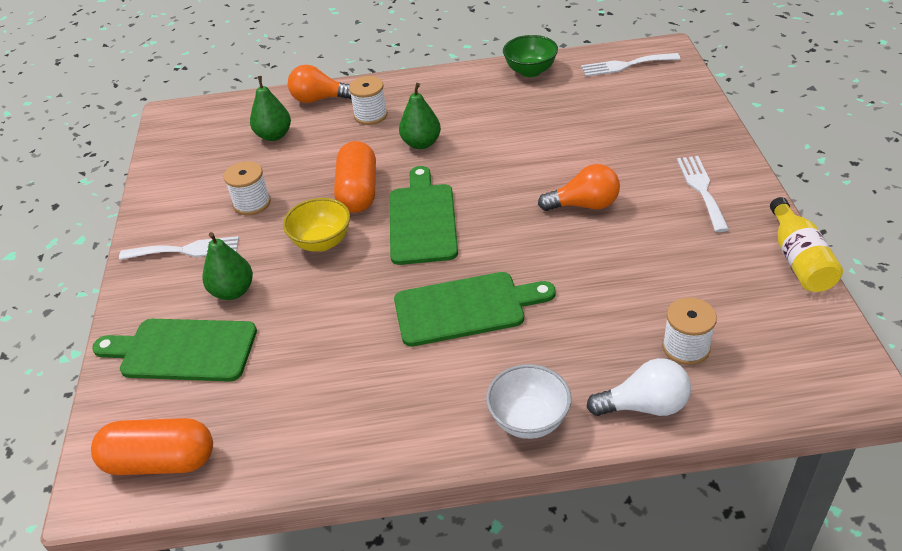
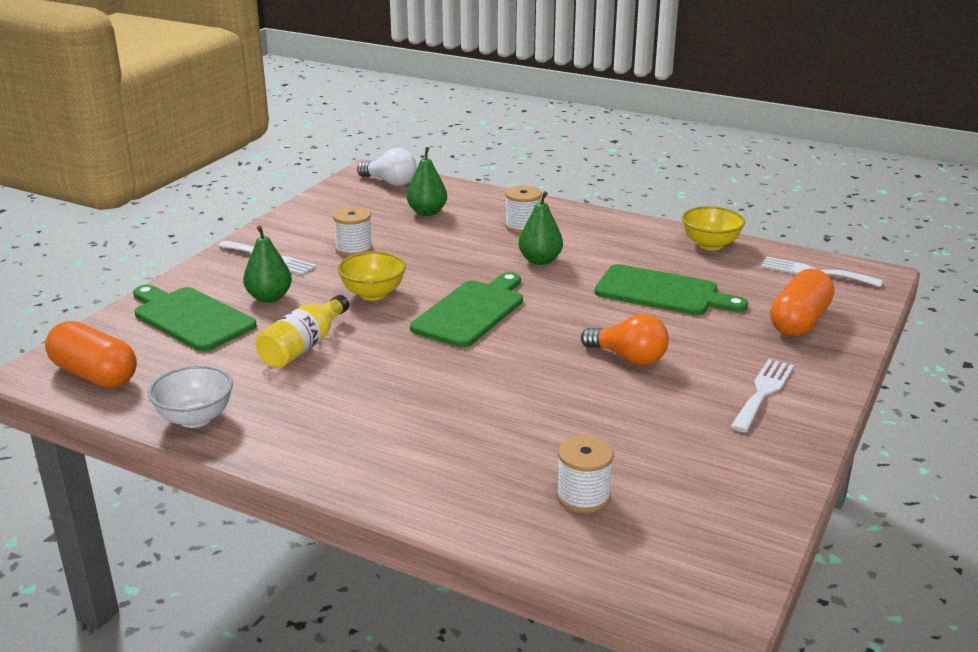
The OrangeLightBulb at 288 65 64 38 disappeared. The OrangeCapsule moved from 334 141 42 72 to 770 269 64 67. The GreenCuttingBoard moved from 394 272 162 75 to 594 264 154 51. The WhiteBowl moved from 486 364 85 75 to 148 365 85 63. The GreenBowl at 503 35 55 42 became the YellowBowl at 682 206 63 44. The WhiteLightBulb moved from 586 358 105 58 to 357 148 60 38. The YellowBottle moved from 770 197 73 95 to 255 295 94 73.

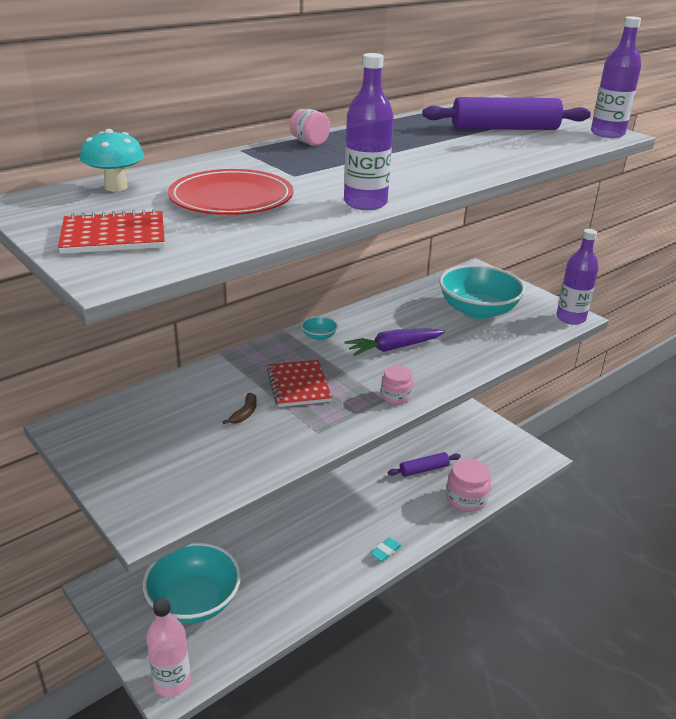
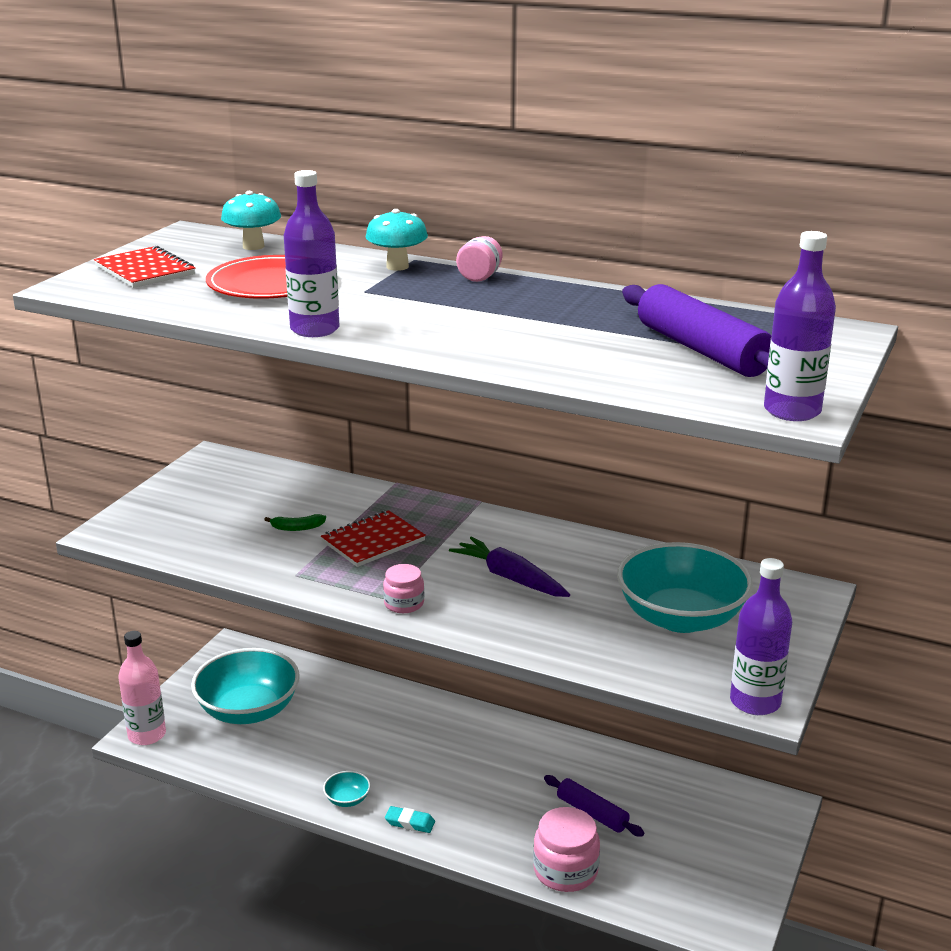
The BrownBanana at 222 393 35 31 became the GreenBanana at 264 514 62 17. The TurquoiseBowl moved from 301 316 37 24 to 323 771 47 36. The TurquoiseMushroom at 366 209 62 62 appeared.

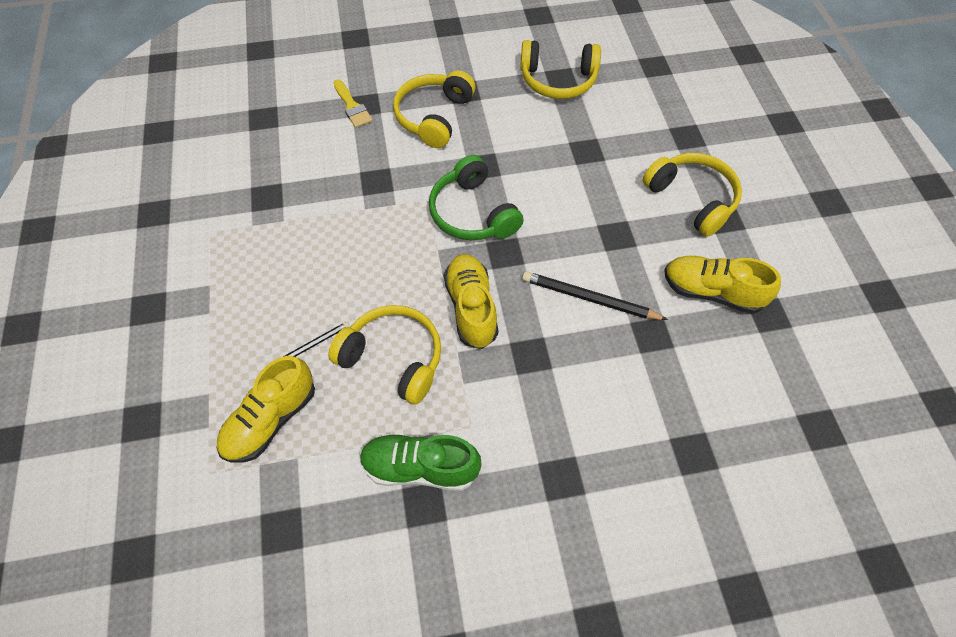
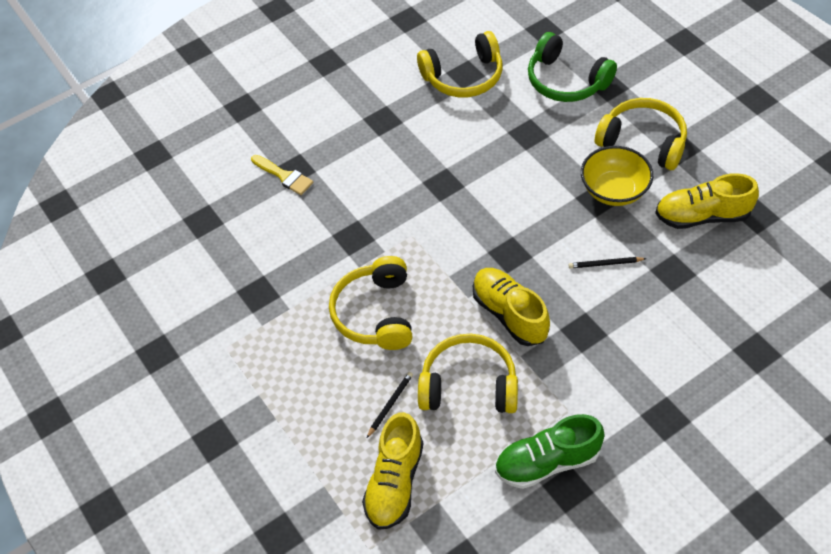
The YellowHeadphones moved from 393 70 82 78 to 329 256 83 94. The GreenHeadphones moved from 429 155 95 85 to 528 32 89 70. The BlackPencil at 522 271 146 49 changed to 0.55 times the size. The YellowBowl at 581 146 72 60 appeared.

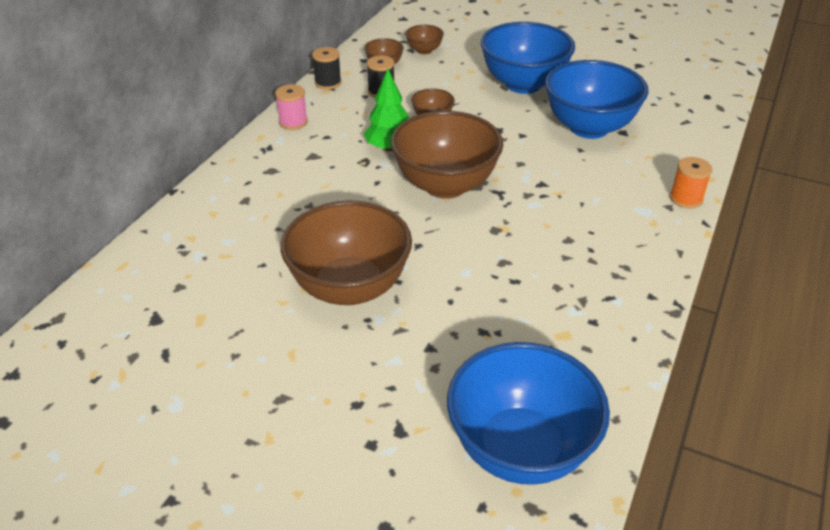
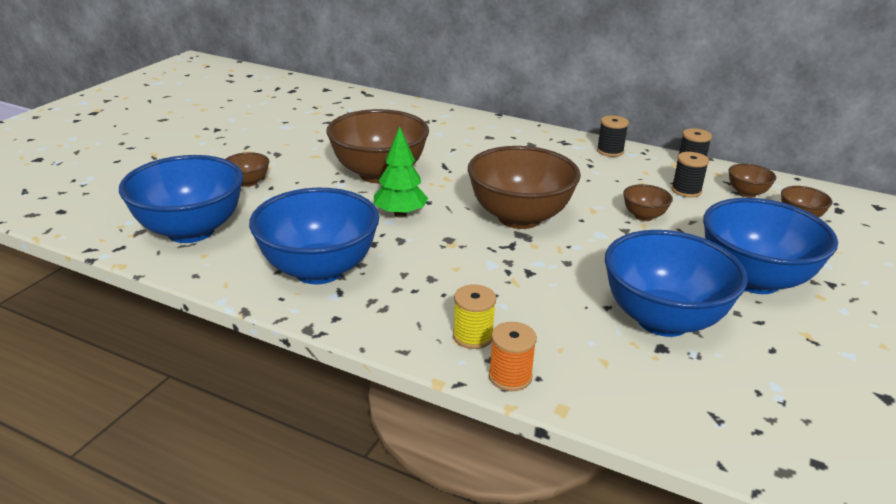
The PinkSpool at 275 84 33 46 became the BlackSpool at 597 115 32 42. The GreenTree moved from 363 69 46 82 to 374 127 54 91. The BrownBowl at 226 152 43 35 appeared. The BlueBowl at 249 188 130 96 appeared. The YellowSpool at 453 284 43 65 appeared.

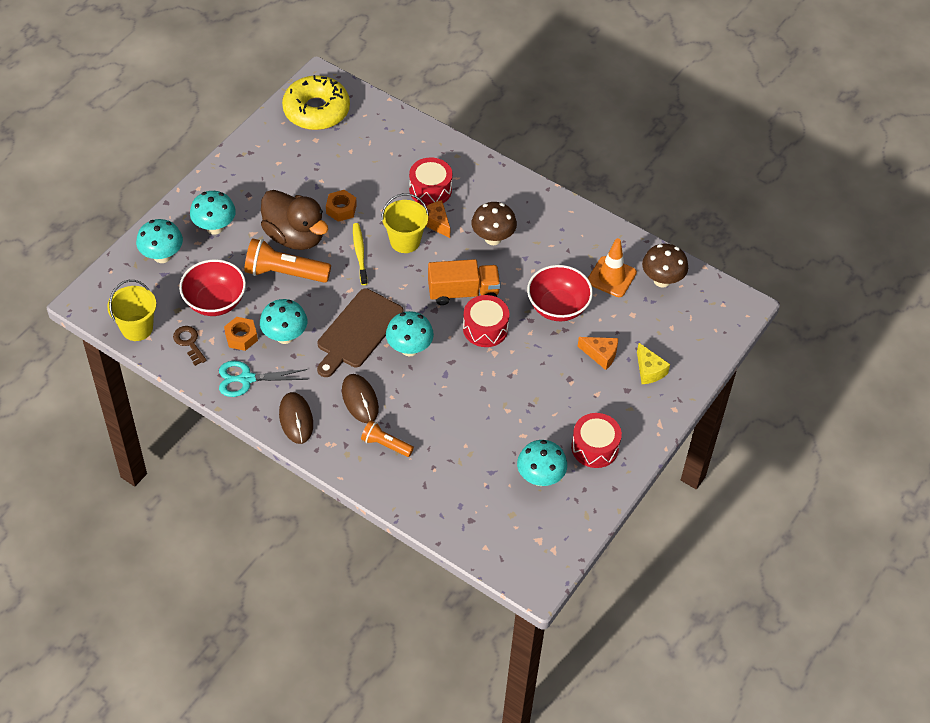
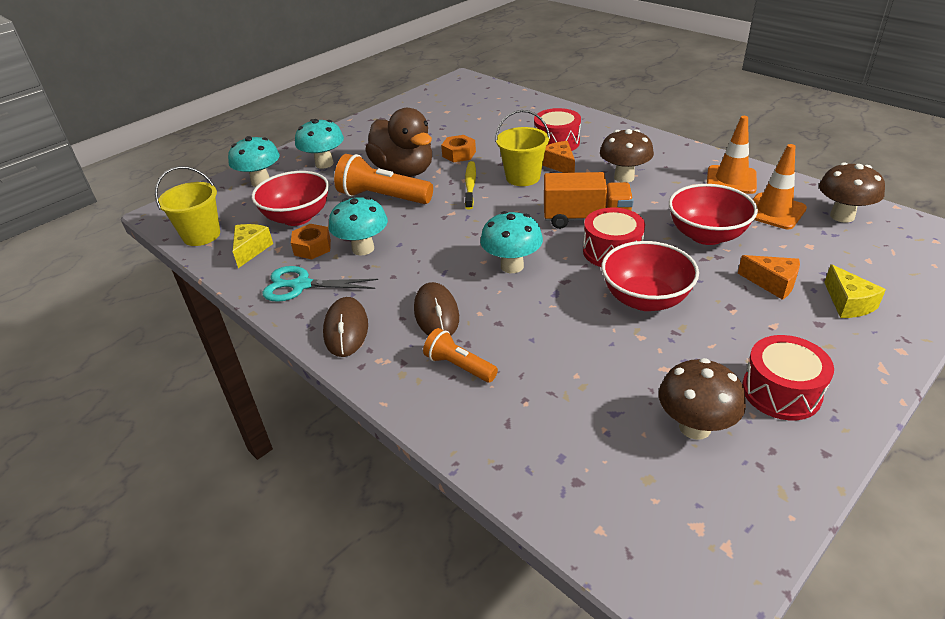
The BrownKey at 173 326 34 40 was replaced by the YellowCheese at 233 224 40 44. The YellowDonut at 282 75 68 55 disappeared. The BrownCuttingBoard at 317 288 86 89 disappeared. The TurquoiseMushroom at 517 440 50 46 became the BrownMushroom at 659 358 87 82. The RedBowl at 601 241 98 70 appeared. The OrangeTrafficCone at 707 116 50 78 appeared.

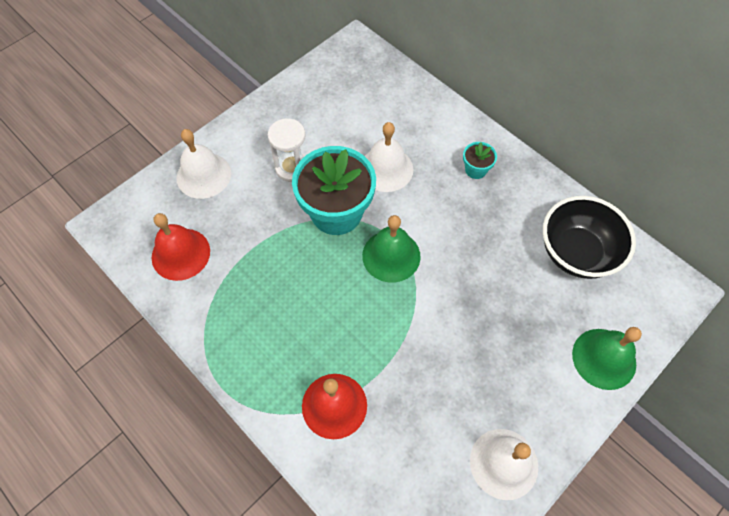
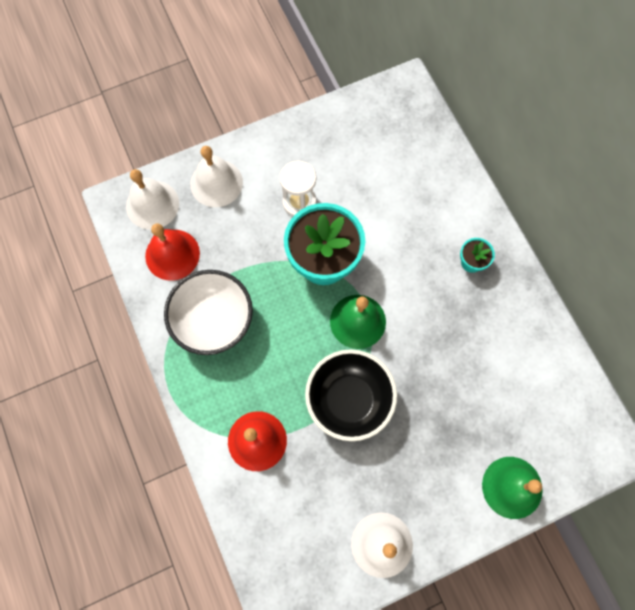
The WhiteBell moved from 365 122 48 70 to 126 169 53 61. The BlackBowl moved from 543 196 93 83 to 305 349 92 92. The WhiteBowl at 164 270 89 85 appeared.

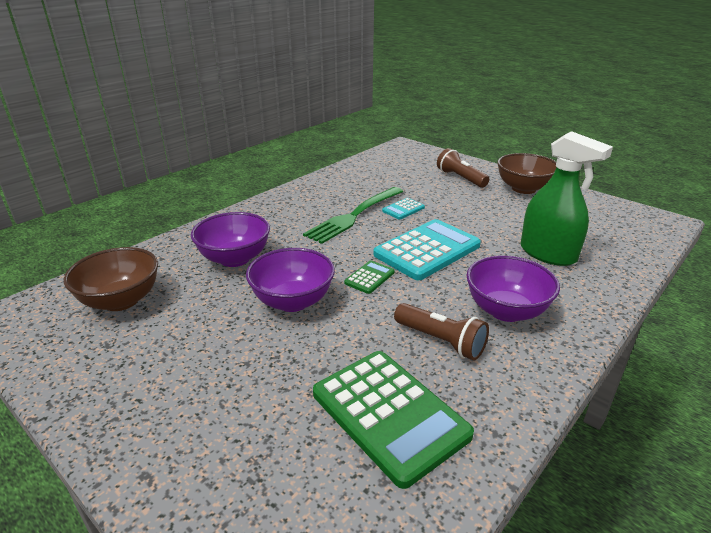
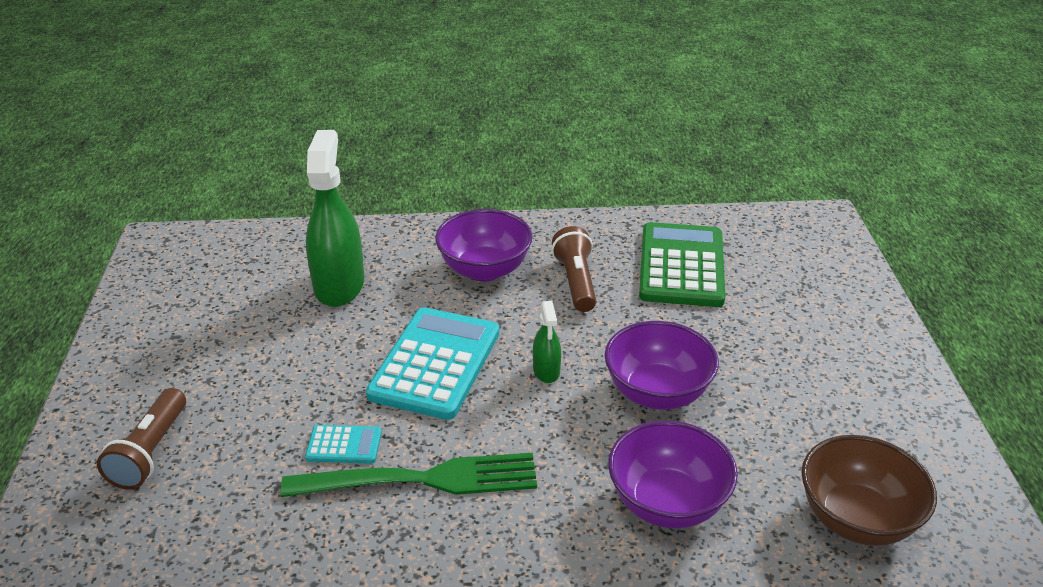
The GreenCalculator at 344 260 51 34 was replaced by the GreenSprayBottle at 533 301 28 82. The TurquoiseCalculator at 373 219 108 61 turned 105 degrees clockwise. The BrownBowl at 497 153 59 41 disappeared.

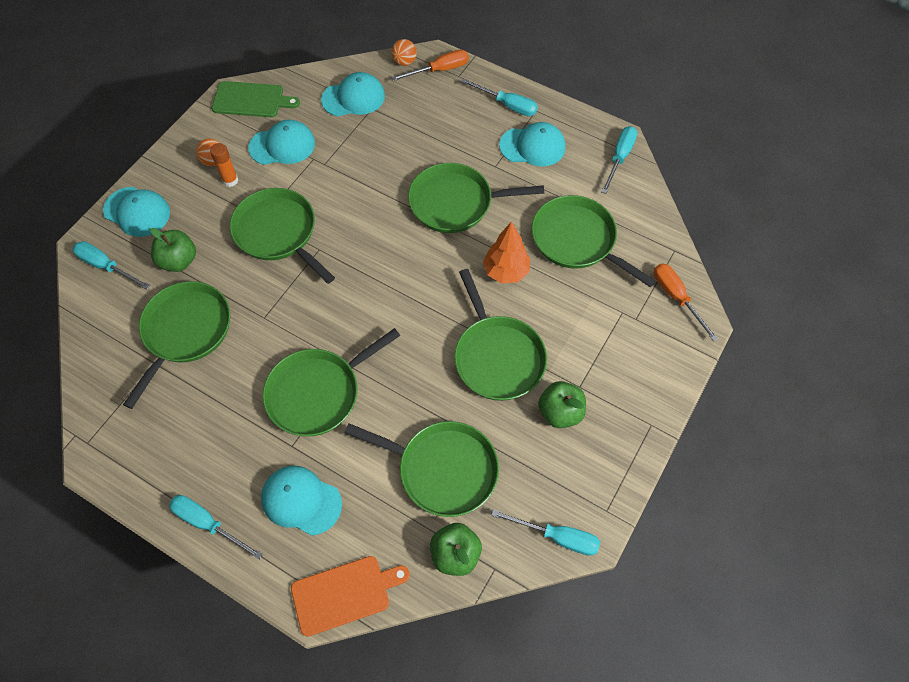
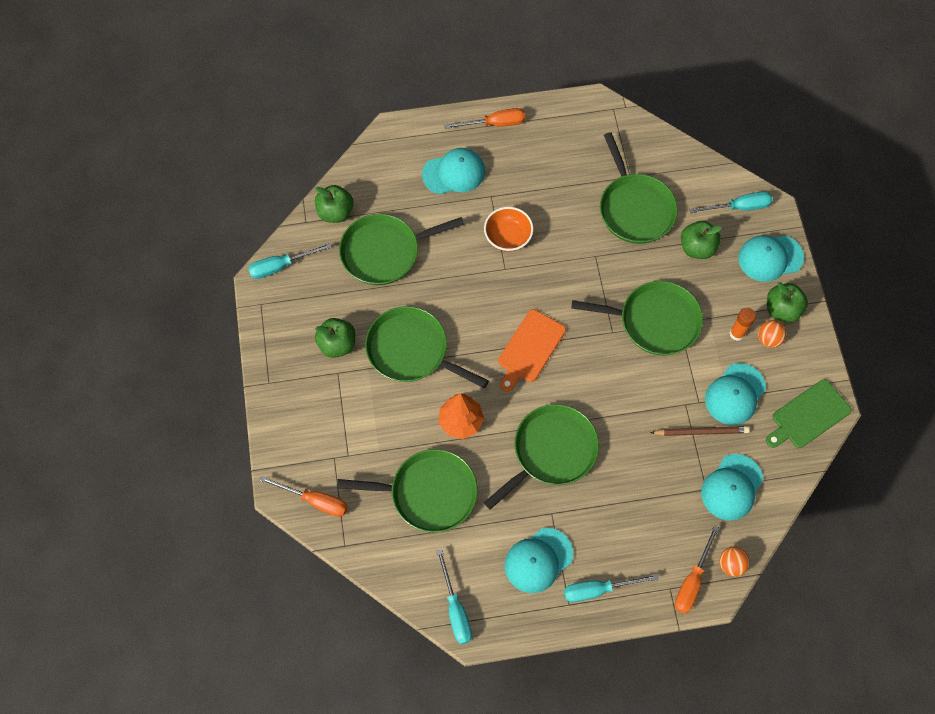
The TurquoiseScrewdriver at 169 495 94 65 became the OrangeScrewdriver at 444 108 81 21. The GreenPan at 262 328 138 108 was replaced by the OrangeBowl at 484 207 50 45. The OrangeCuttingBoard moved from 291 556 119 81 to 498 310 68 82. The BrownPencil at 650 426 100 10 appeared. The GreenApple at 767 282 41 41 appeared.

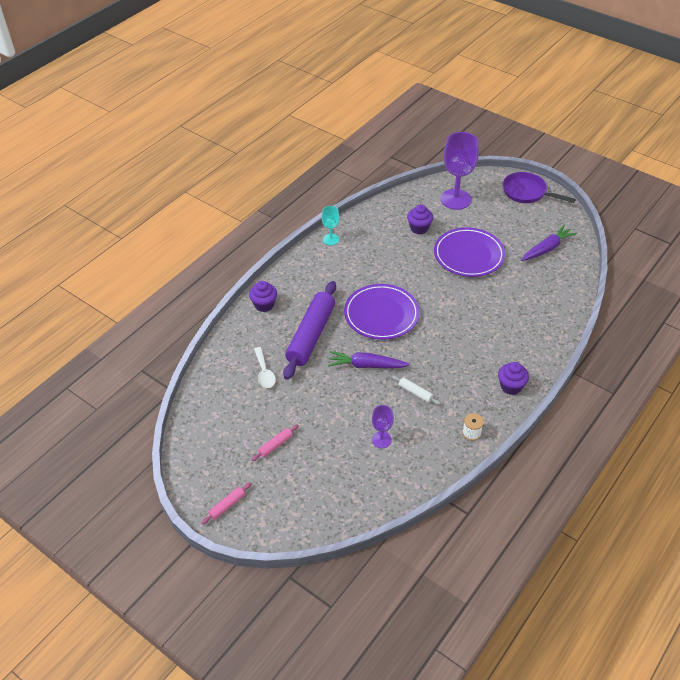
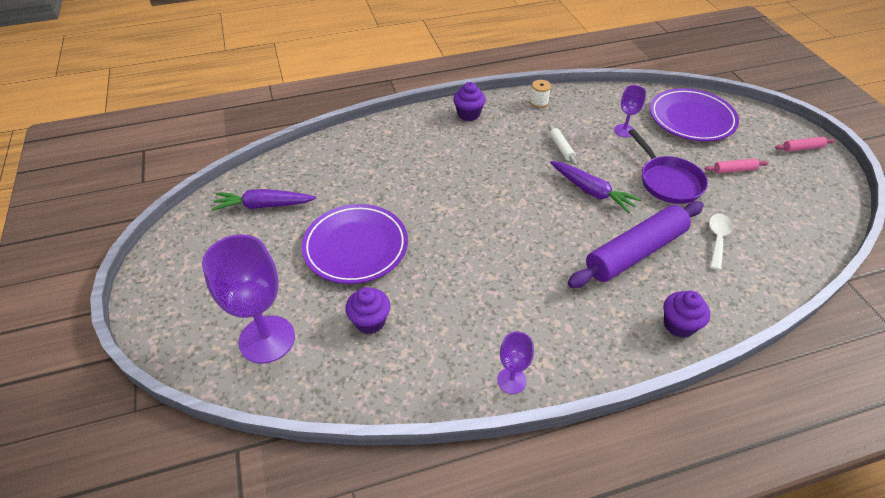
The TurquoiseGoblet at 322 206 17 39 became the PurpleGoblet at 497 332 37 62. The PurplePlate moved from 344 284 76 56 to 650 88 89 53. The PurplePan moved from 503 172 73 31 to 628 129 80 75.

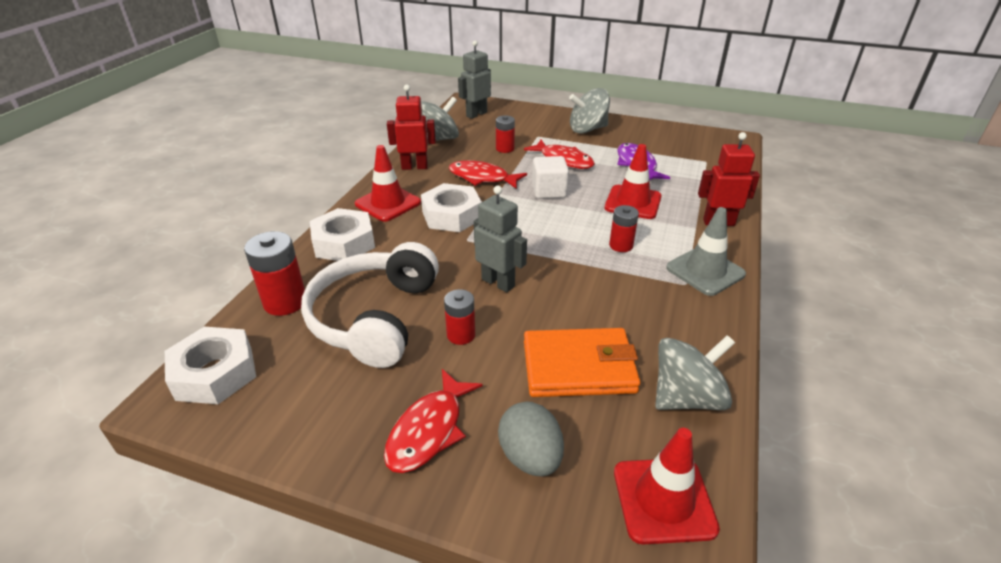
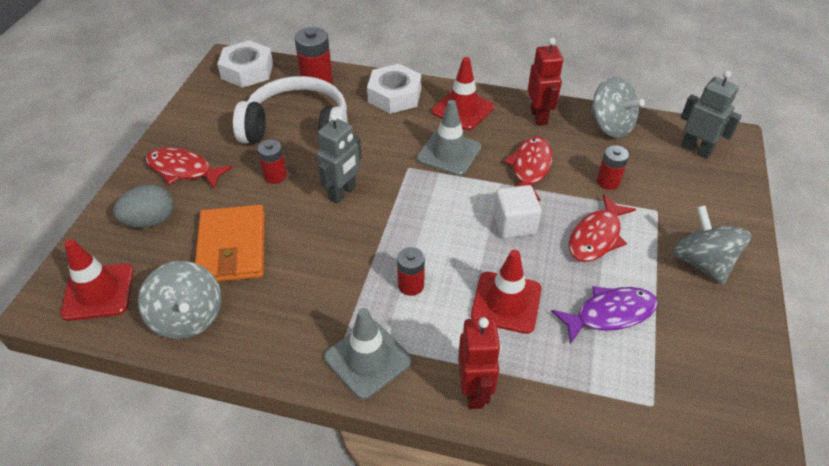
The WhiteNut at 421 183 61 49 was replaced by the GreyTrafficCone at 417 100 64 76.

